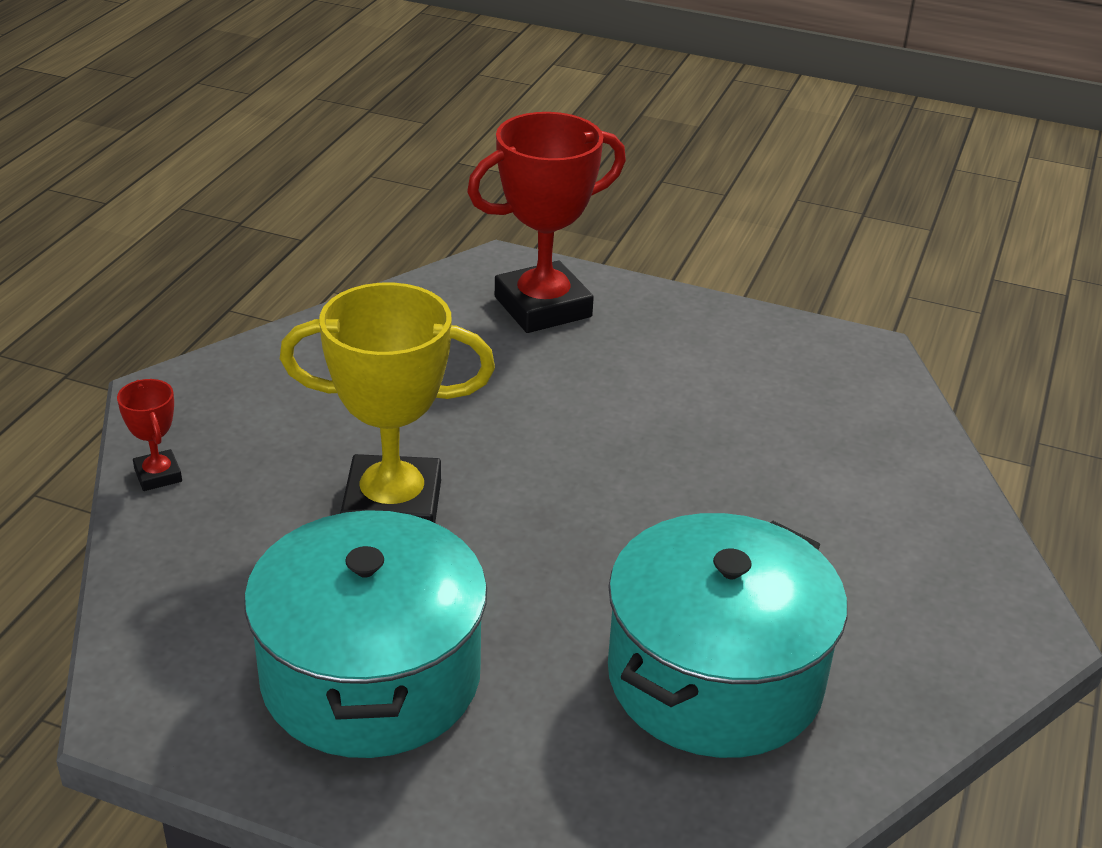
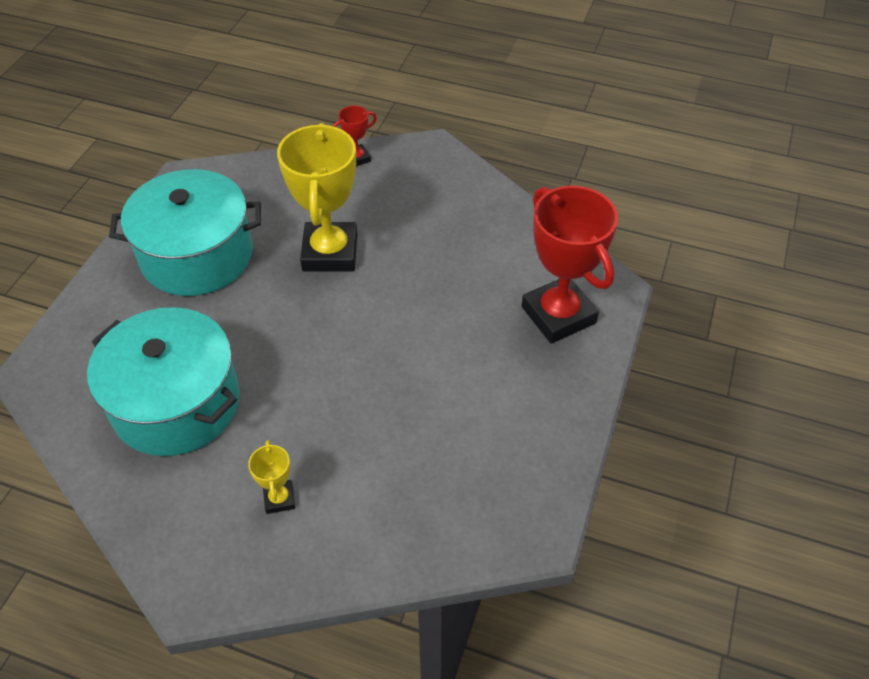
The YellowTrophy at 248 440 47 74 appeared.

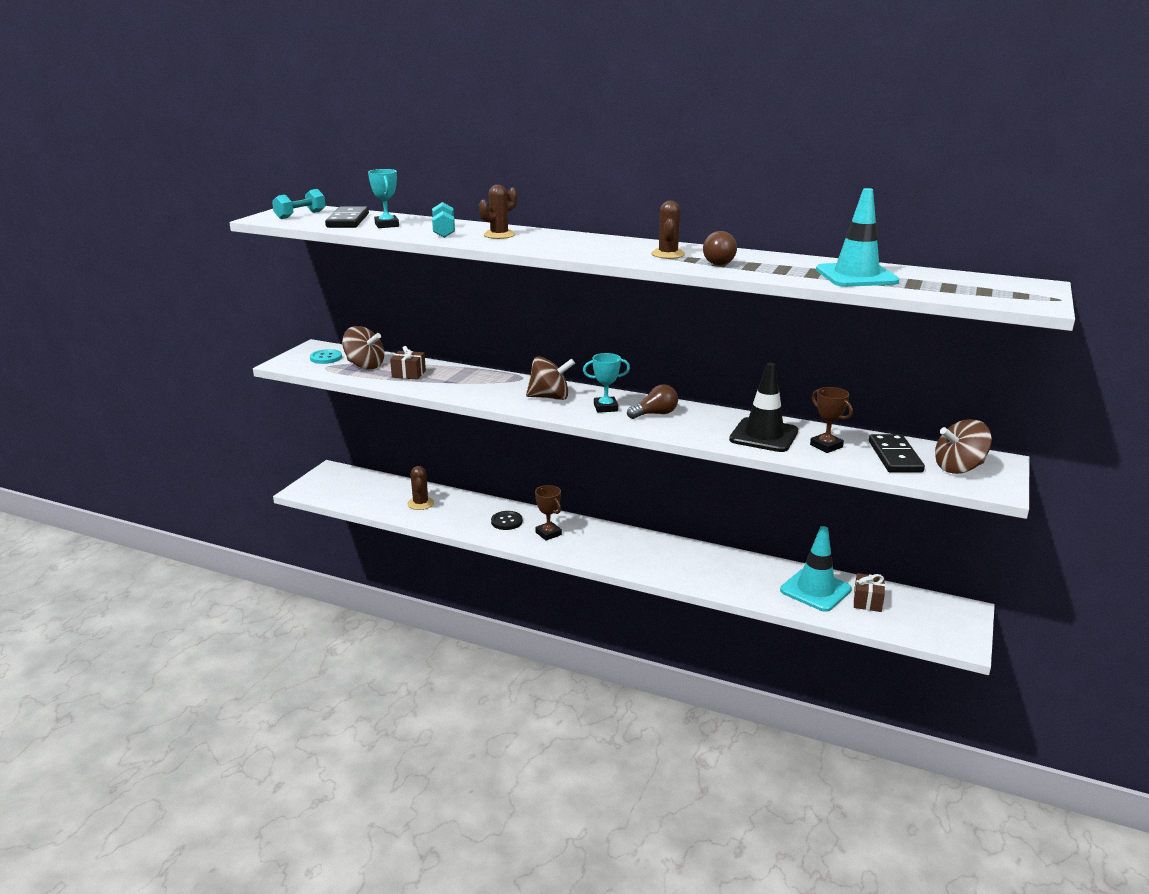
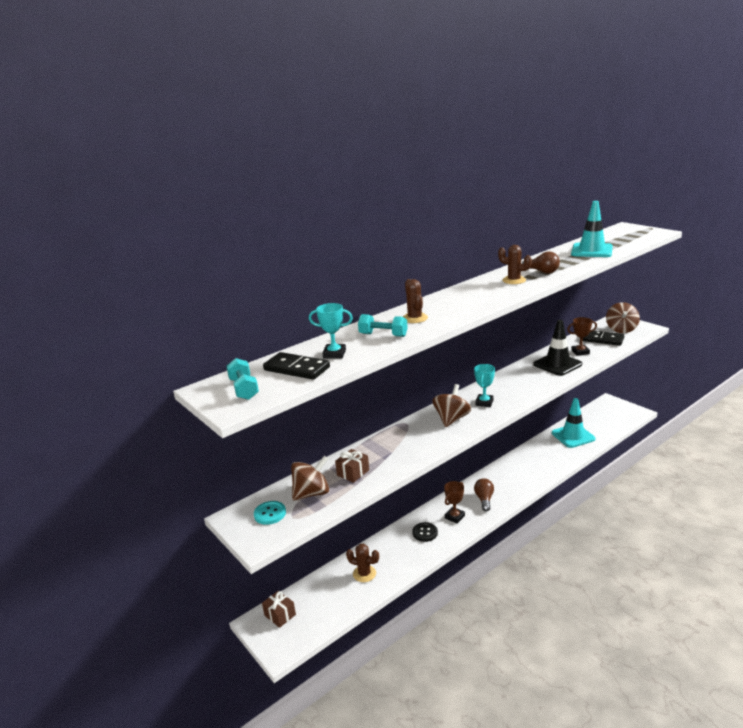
The BrownTrophy at 535 485 27 56 turned 45 degrees counterclockwise. The BrownLightBulb moved from 627 384 51 35 to 474 478 20 34. The BrownGift moved from 854 573 31 39 to 262 591 34 37.

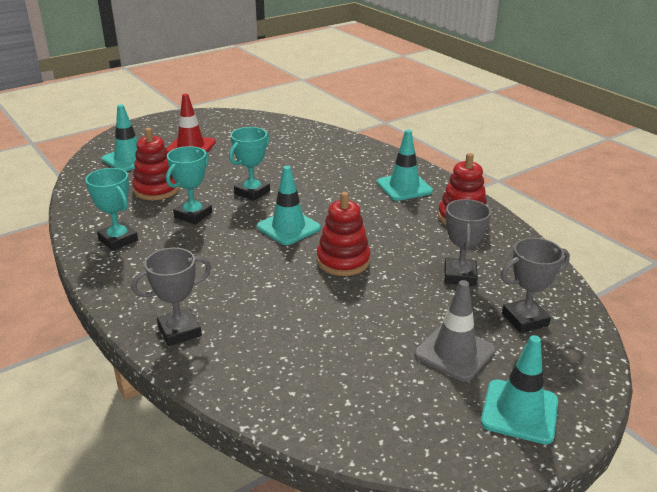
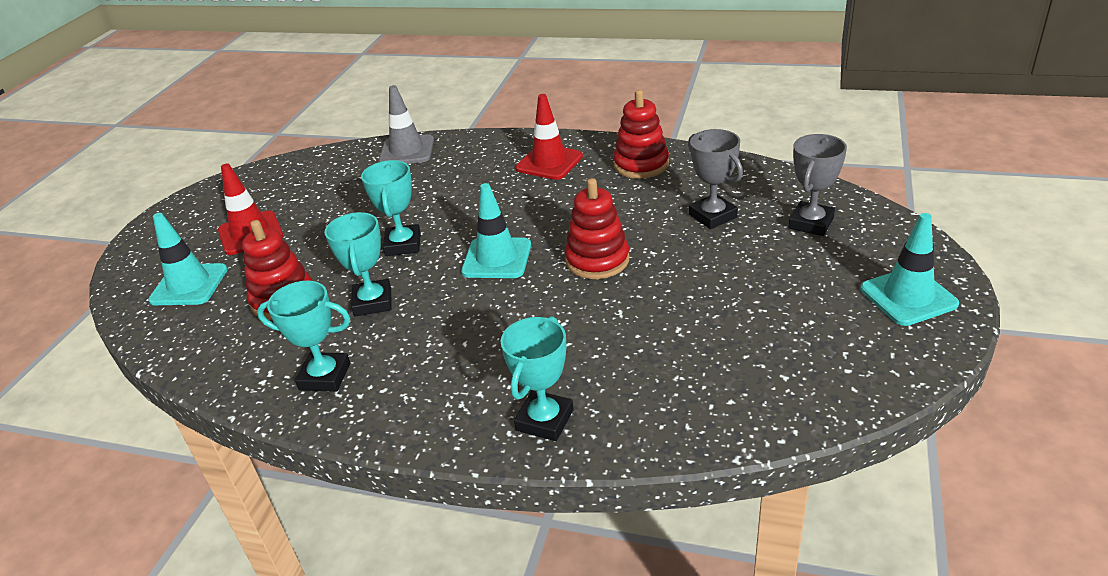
The GreyTrophy at 131 248 80 98 became the TurquoiseTrophy at 500 316 74 125. The TurquoiseTrafficCone at 377 129 56 72 became the RedTrafficCone at 516 94 67 86. The GreyTrafficCone moved from 414 280 81 102 to 379 85 55 79.

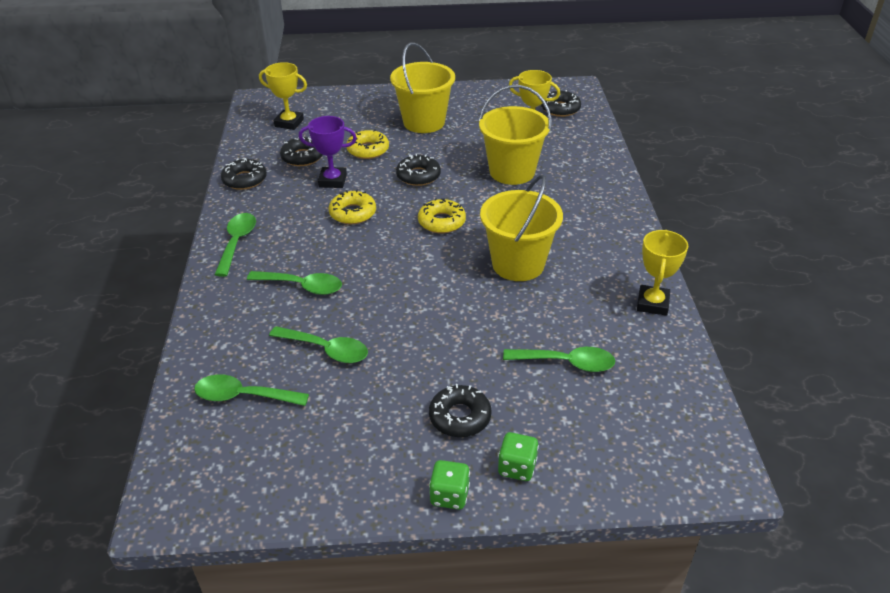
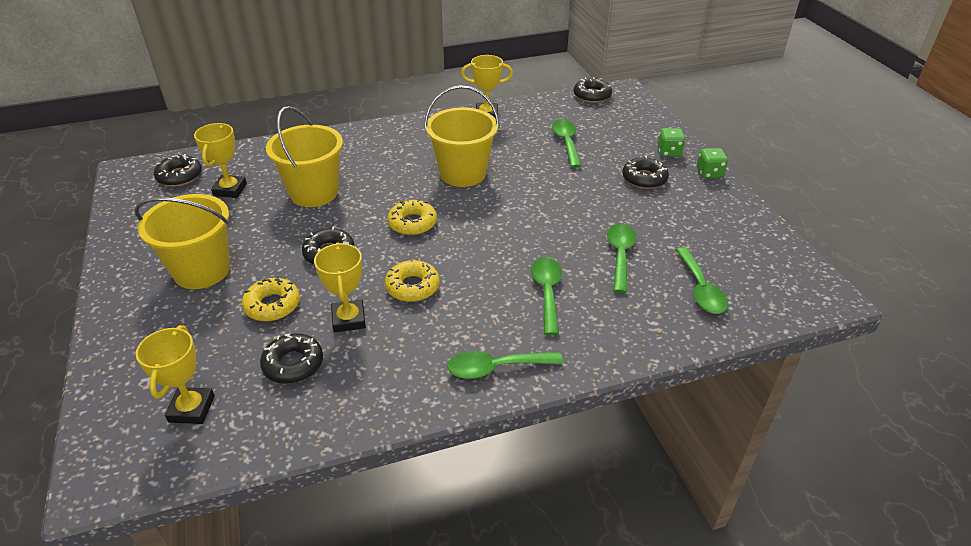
The BlackDonut moved from 221 158 46 32 to 574 77 38 26. The PurpleTrophy at 299 116 58 72 became the YellowTrophy at 314 243 52 89.

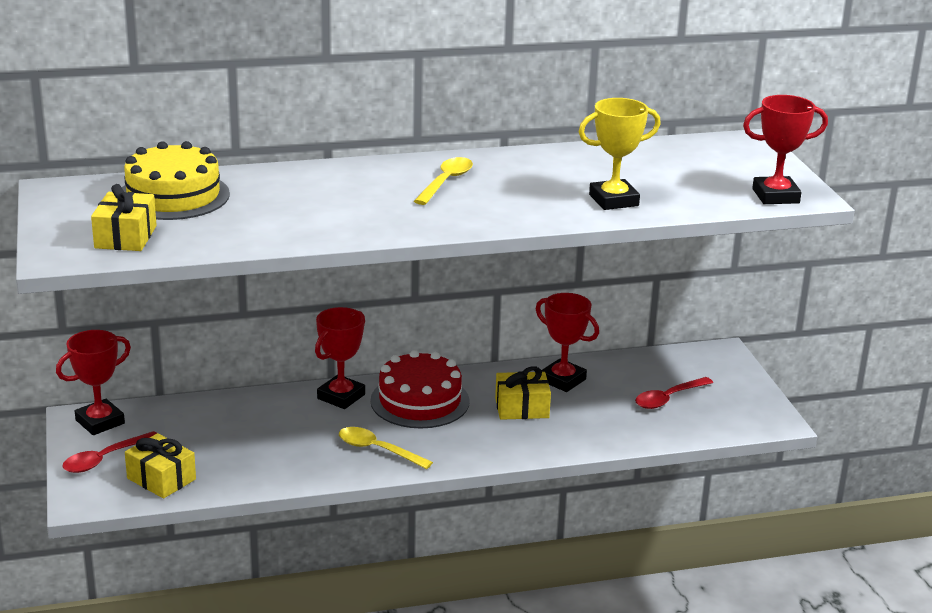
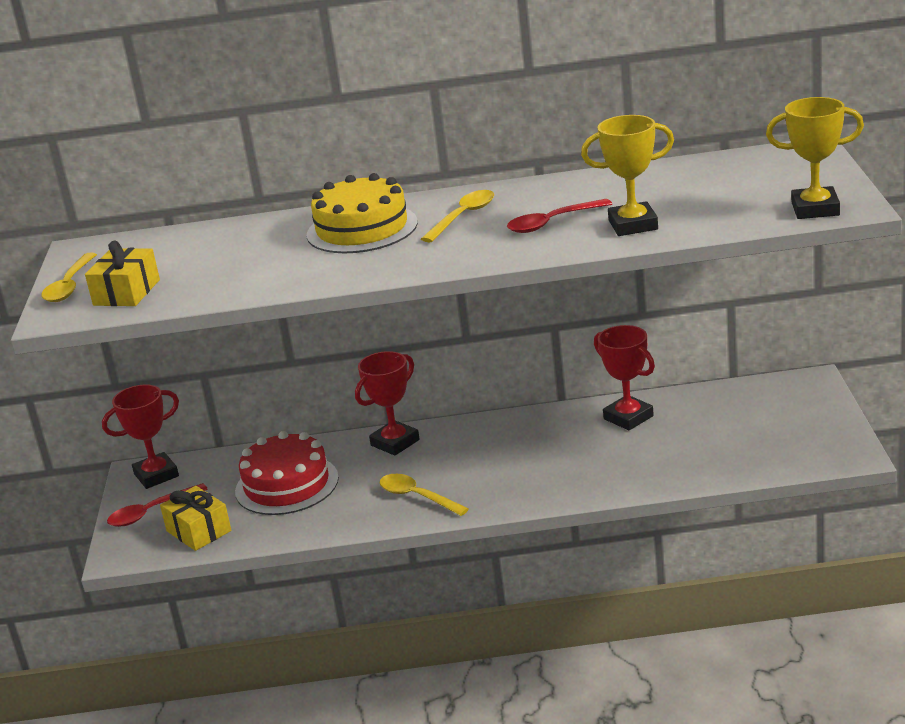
The YellowCake moved from 122 141 108 79 to 306 173 112 80. The RedCake moved from 370 350 100 79 to 235 431 104 84. The YellowGift at 495 366 56 54 disappeared. The RedSpoon moved from 635 377 78 32 to 507 199 105 34. The RedTrophy at 743 95 85 109 became the YellowTrophy at 766 97 98 122. The YellowSpoon at 41 253 56 49 appeared.

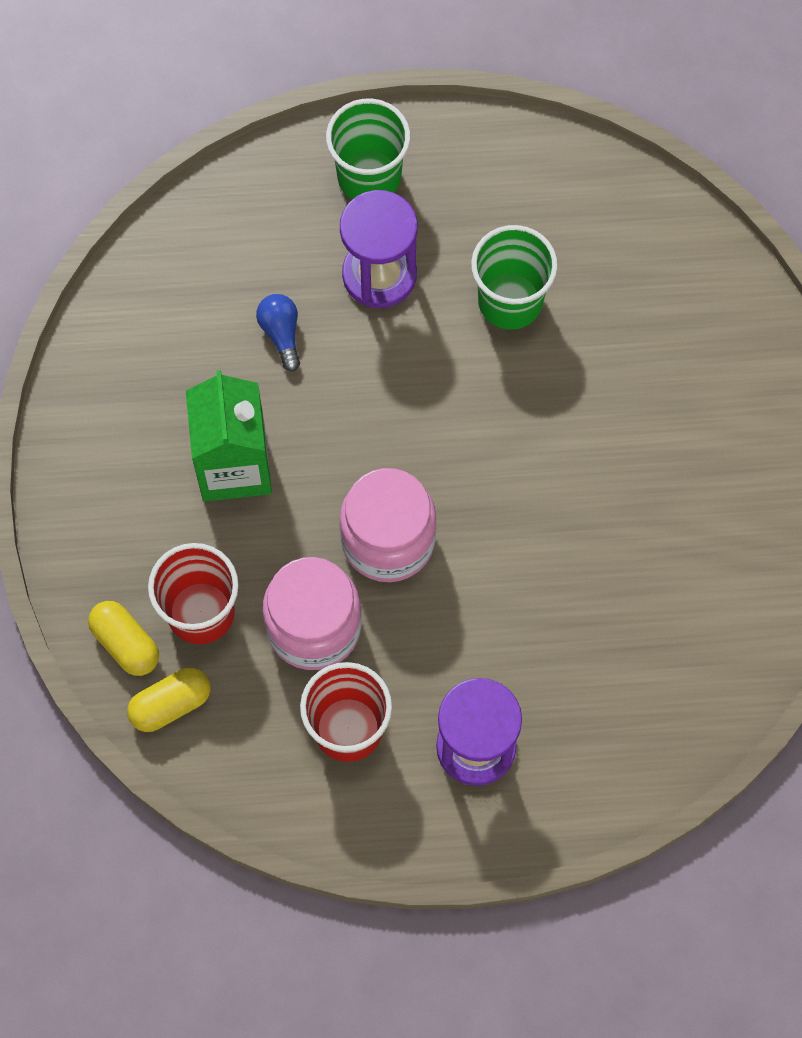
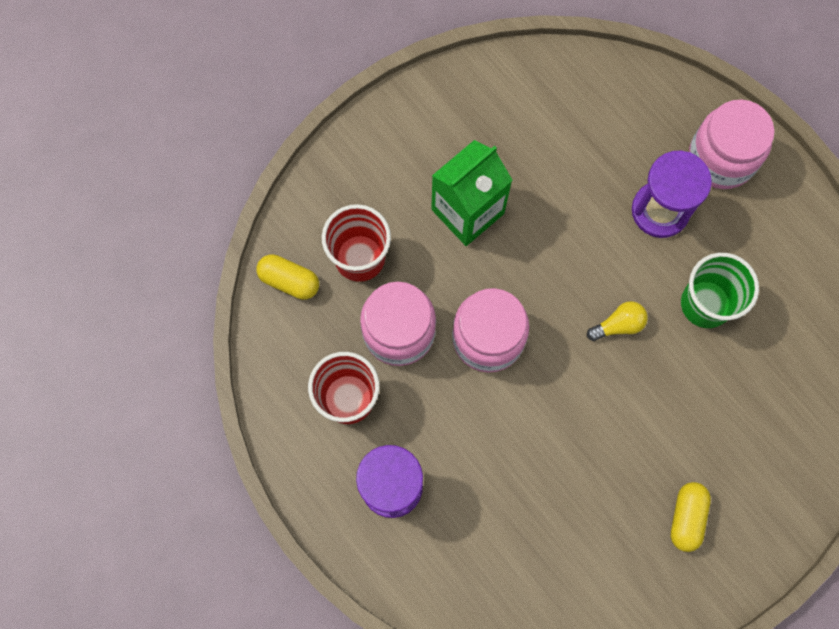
The YellowCapsule moved from 88 601 71 75 to 671 482 40 70. The BlueLightBulb at 256 294 44 77 disappeared. The GreenCup at 326 99 85 101 was replaced by the PinkJar at 689 99 86 90. The YellowLightBulb at 587 301 61 40 appeared.

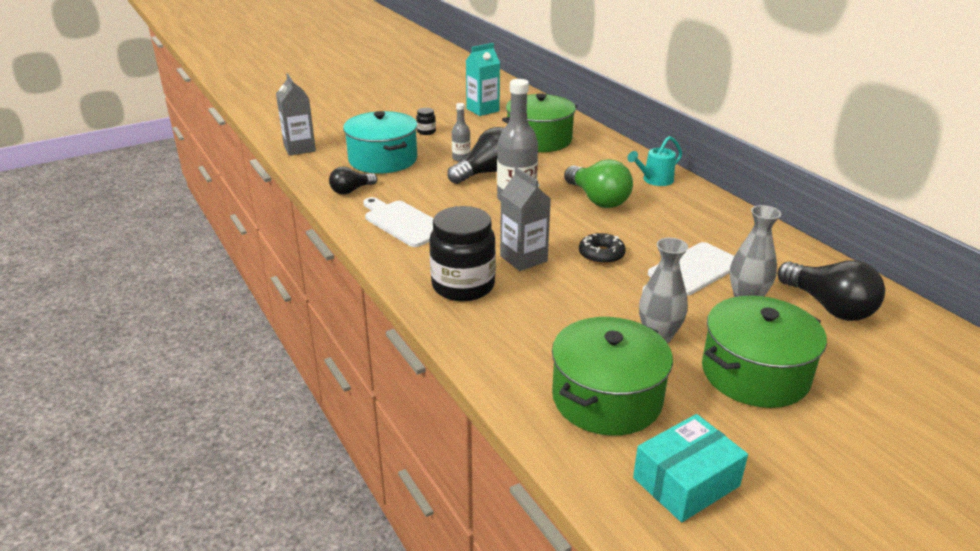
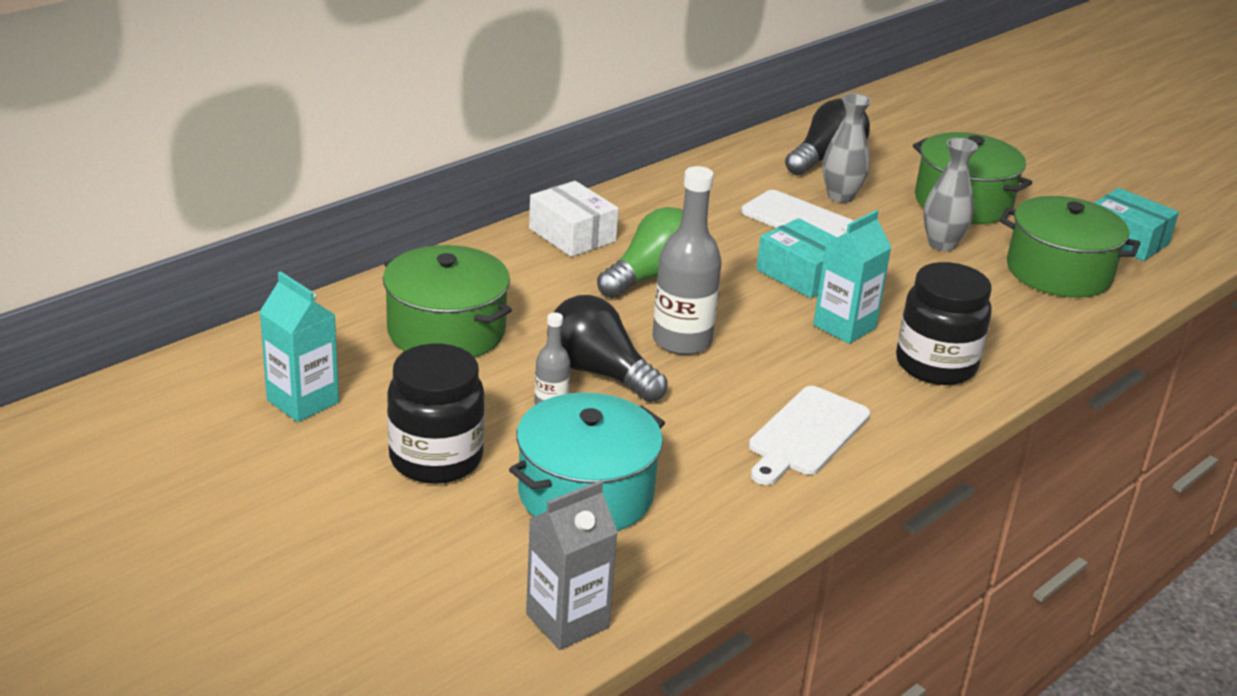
The BlackLightBulb at 329 167 48 28 disappeared. The BlackJar at 416 108 20 27 changed to 2.38 times the size. The GreyCarton at 500 167 51 104 became the TurquoiseCarton at 813 210 79 134. The BlackDonut at 579 233 47 31 was replaced by the TurquoiseBox at 756 218 82 80. The TurquoiseWateringCan at 627 136 55 50 was replaced by the WhiteBox at 529 181 90 76.

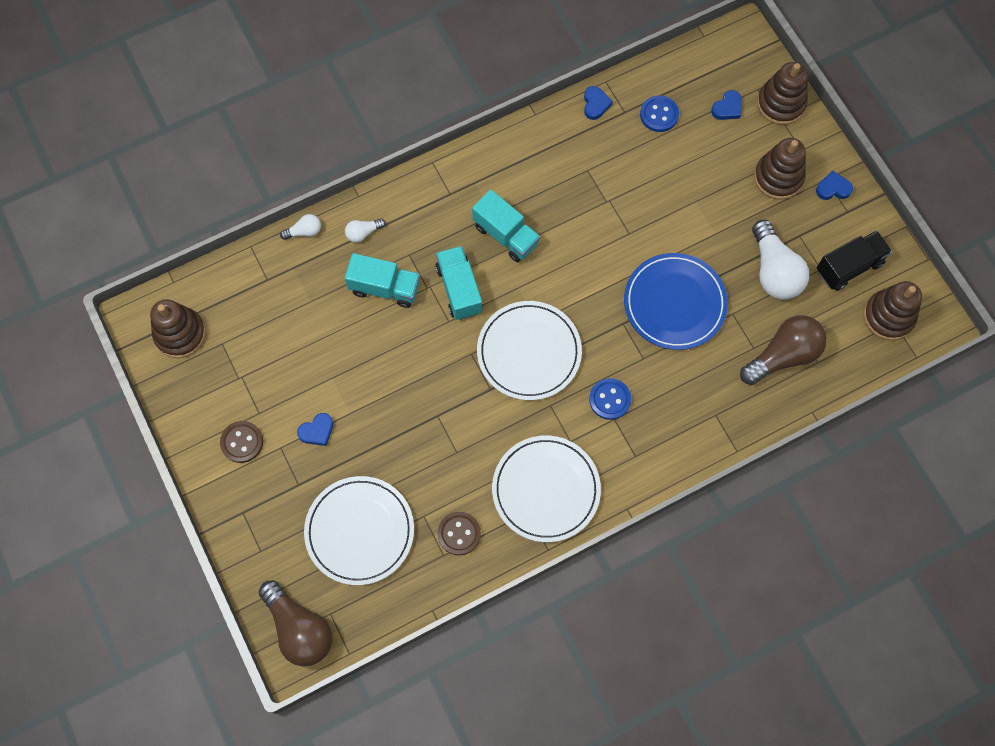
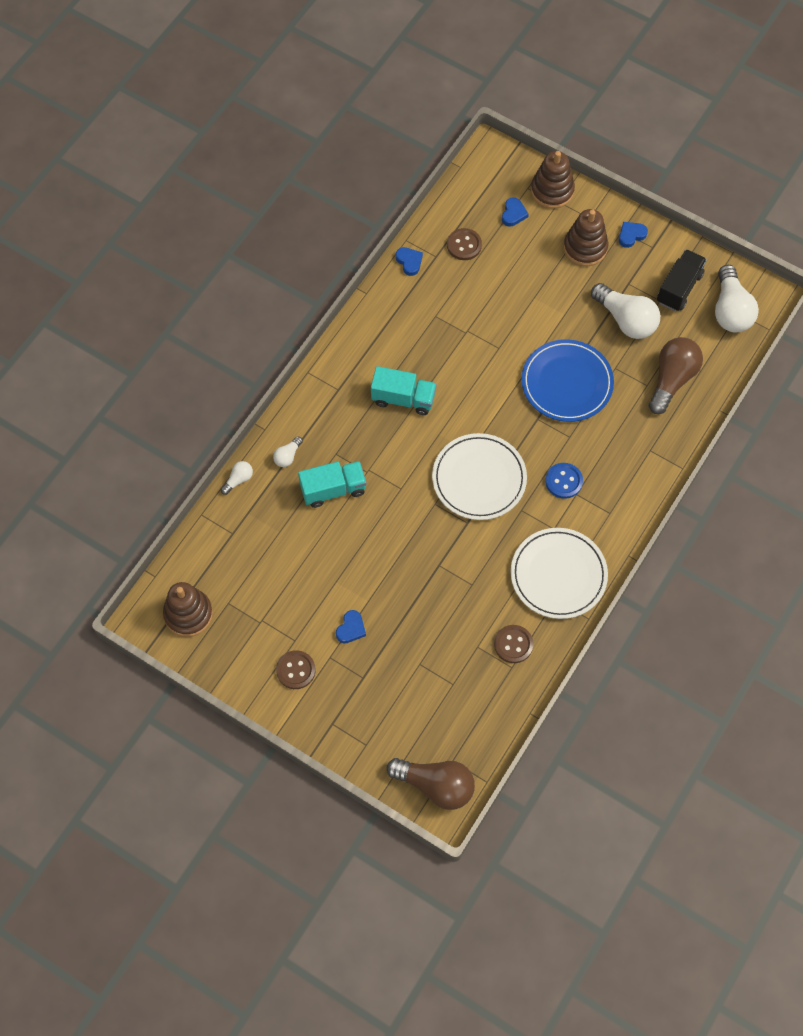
The WhitePlate at 304 476 110 109 disappeared. The TurquoiseTruck at 436 246 47 74 disappeared. The BlueButton at 640 95 39 37 became the BrownButton at 447 228 35 32. The BrownStackingToy at 863 281 59 60 was replaced by the WhiteLightBulb at 715 265 44 68.

